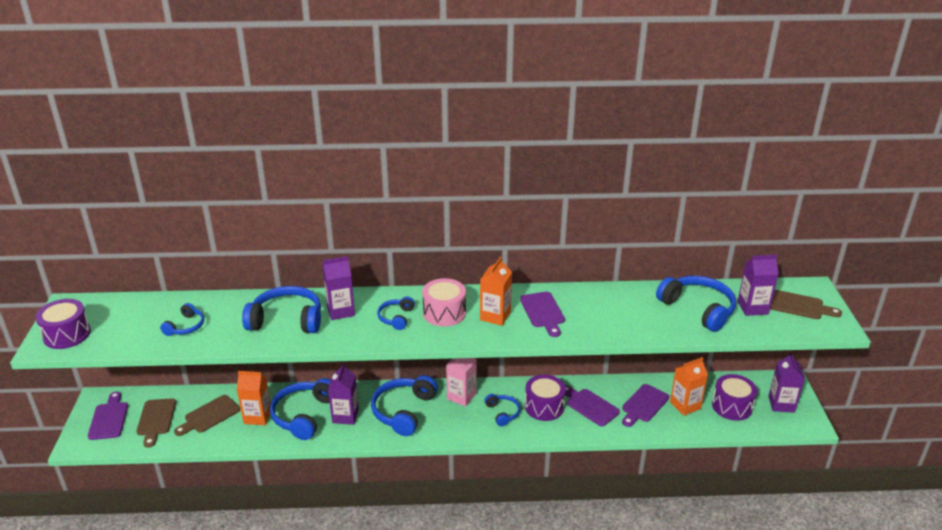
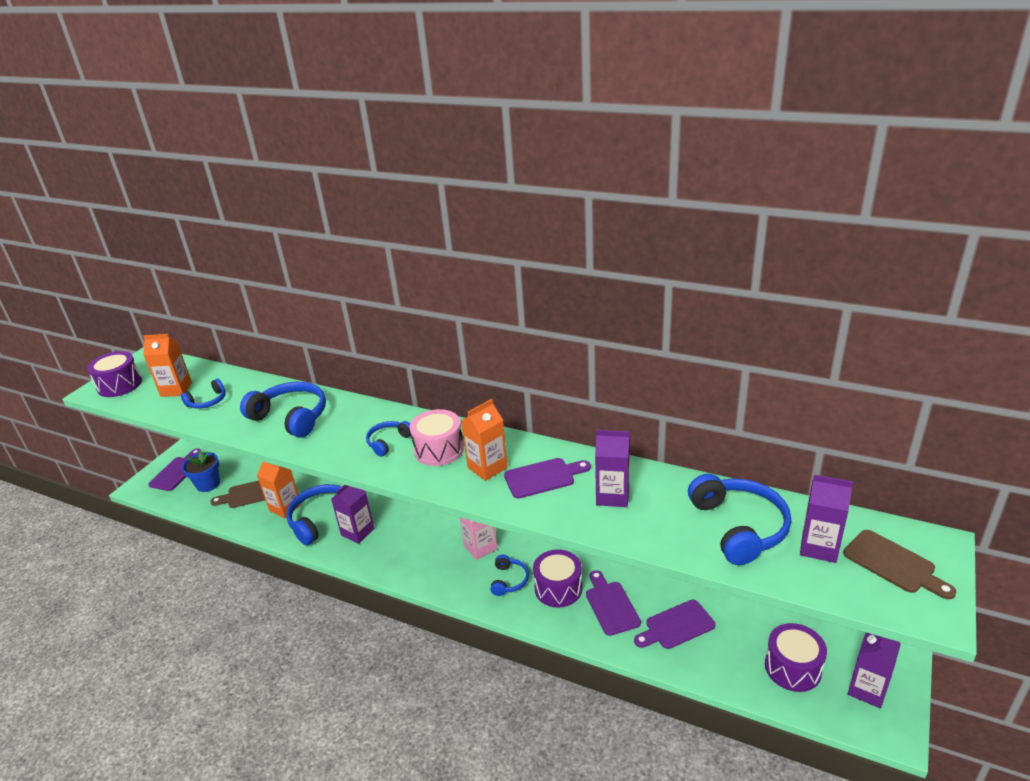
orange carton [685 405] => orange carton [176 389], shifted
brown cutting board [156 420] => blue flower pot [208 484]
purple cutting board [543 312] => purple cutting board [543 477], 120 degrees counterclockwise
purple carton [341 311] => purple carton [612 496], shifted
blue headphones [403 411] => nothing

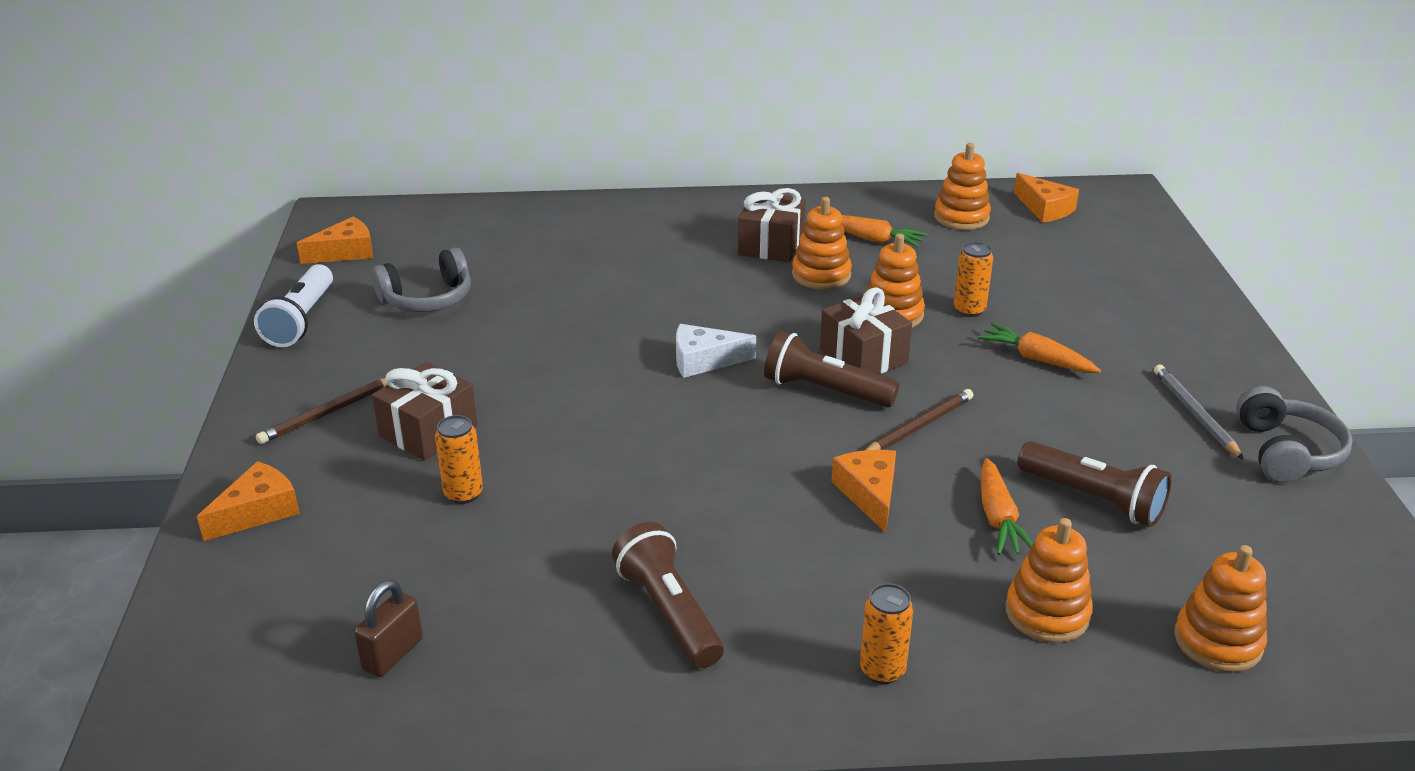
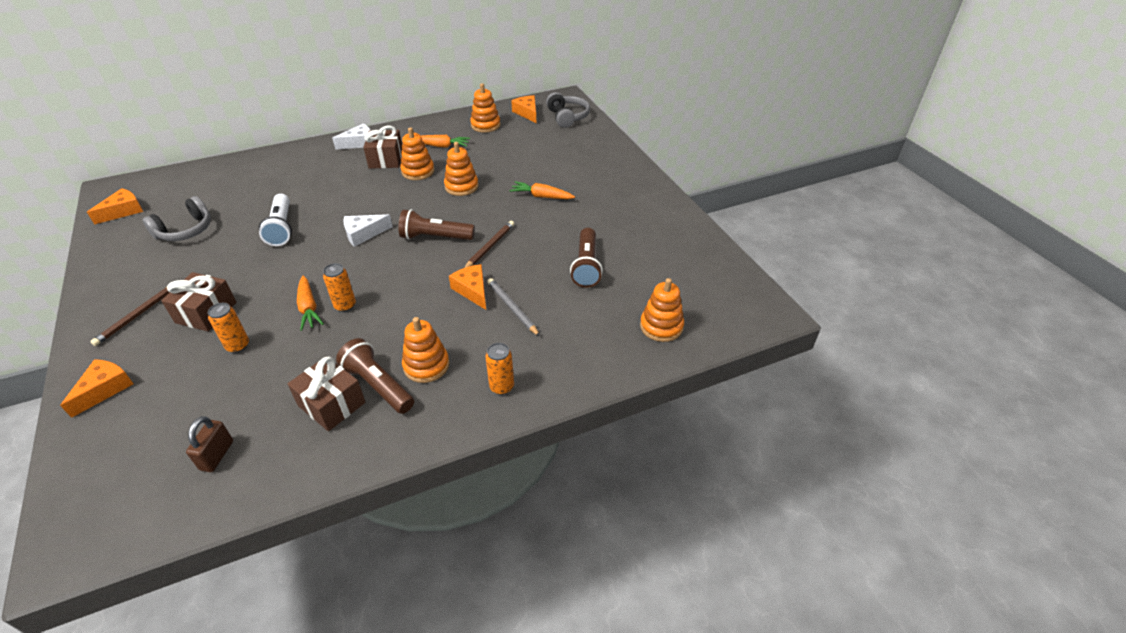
white flashlight [301 320] => white flashlight [281 228], shifted
brown gift [863 356] => brown gift [332 404], shifted
orange carrot [998 518] => orange carrot [308 308], shifted
orange can [969 310] => orange can [345 305], shifted
nothing => white cheese [359 143]
orange stacking toy [1047 613] => orange stacking toy [426 365], shifted
grey pencil [1195 414] => grey pencil [512 308], shifted
orange cheese [1045 209] => orange cheese [527 113], 150 degrees counterclockwise
grey headphones [1286 452] => grey headphones [567 117], shifted
brown flashlight [1093 499] => brown flashlight [586 266], 75 degrees clockwise

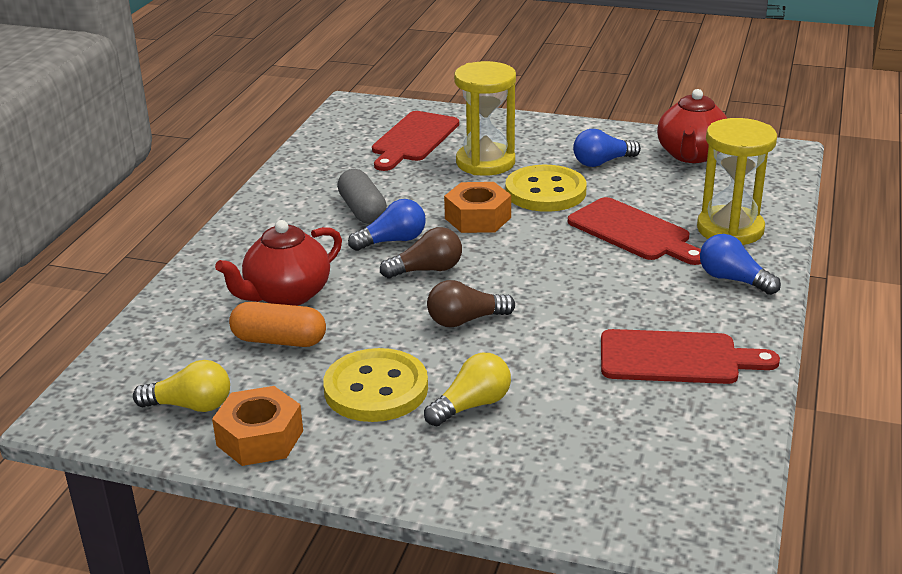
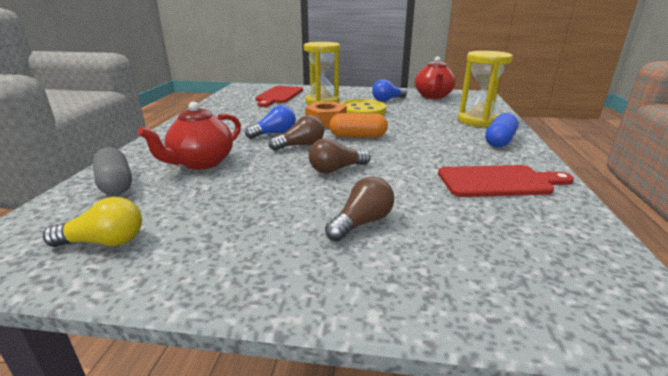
grey capsule [362 210] => grey capsule [115 184], shifted
yellow light bulb [472 405] => brown light bulb [362 223]
orange capsule [279 340] => orange capsule [358 136], shifted
blue light bulb [733 280] => blue capsule [499 141]
orange nut [260 438] => nothing
yellow button [376 389] => nothing
red cutting board [633 232] => nothing

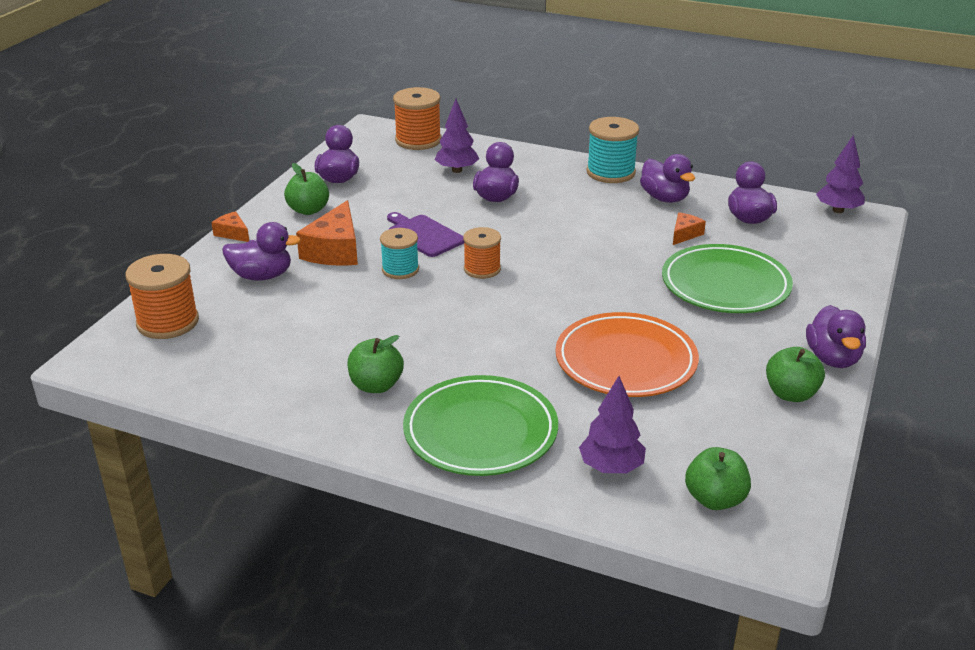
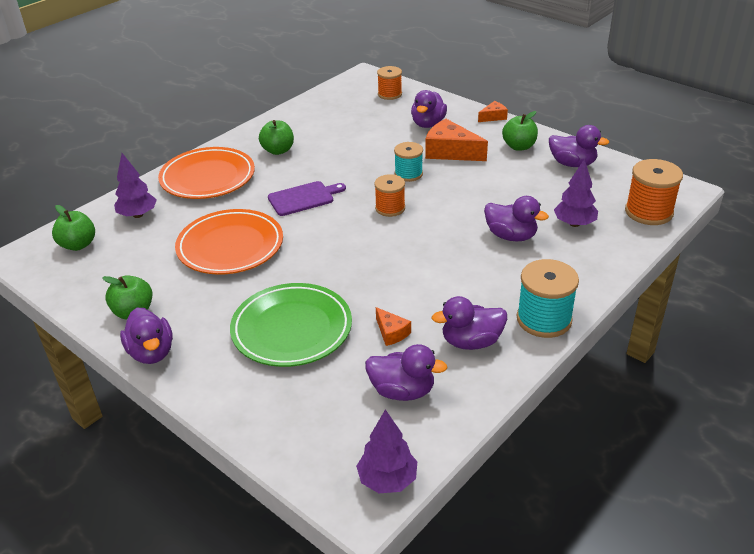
purple duck [832 358] => purple duck [151 352], 135 degrees counterclockwise
green plate [480 431] => orange plate [208 178]
purple cutting board [424 235] => purple cutting board [303 198], shifted
orange spool [168 322] => orange spool [390 94], x0.66

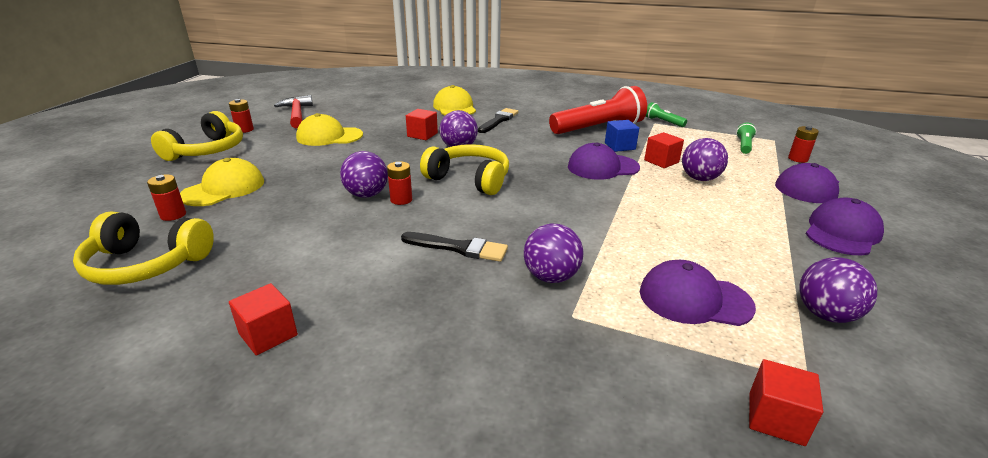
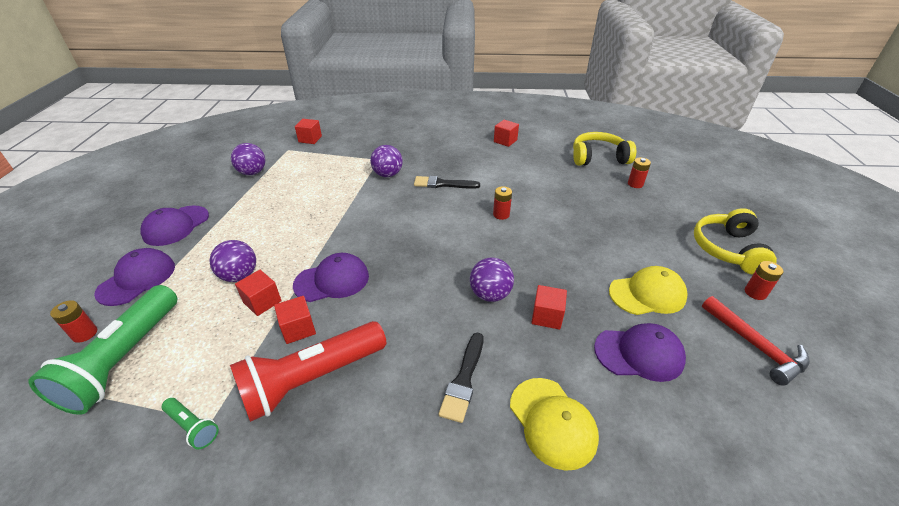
green flashlight [744 146] => green flashlight [124 359], x2.27
blue cube [620 146] => red cube [298 329]
purple cap [694 299] => purple cap [639 354], shifted
yellow cap [224 188] => nothing
purple ball [366 195] => nothing
yellow headphones [469 179] => nothing

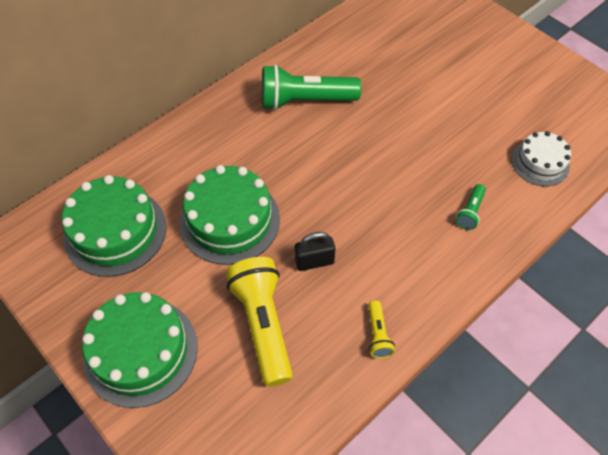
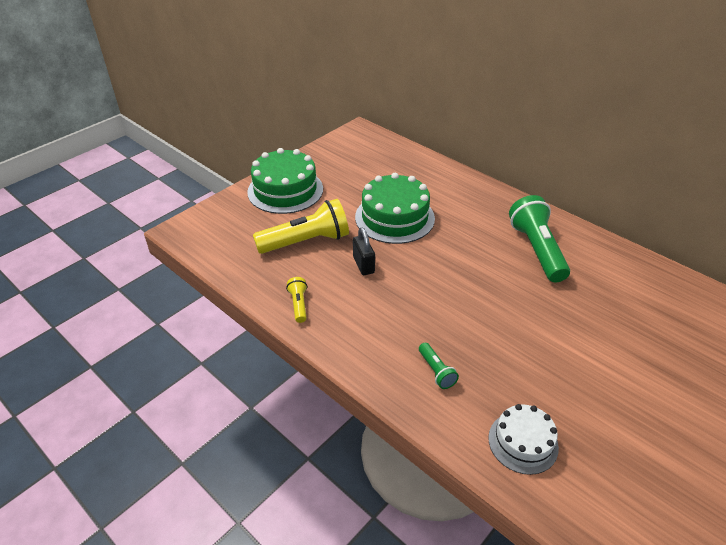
yellow flashlight [378 335] => yellow flashlight [299 304], 90 degrees clockwise
green flashlight [470 212] => green flashlight [436 371], 135 degrees counterclockwise
green cake [115 231] => nothing

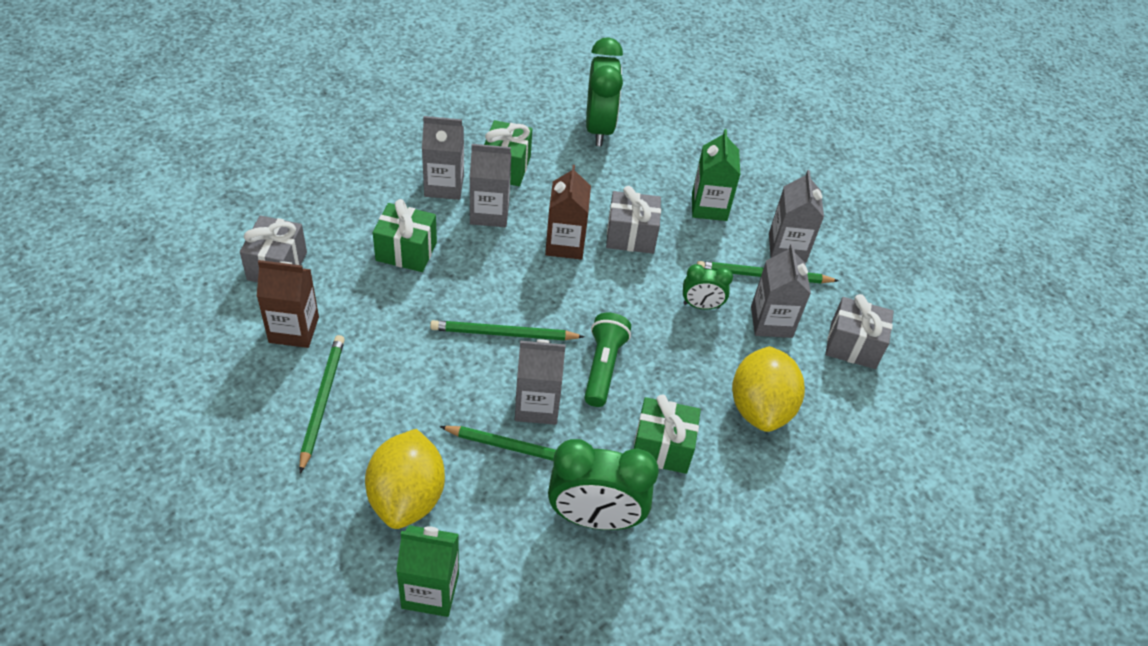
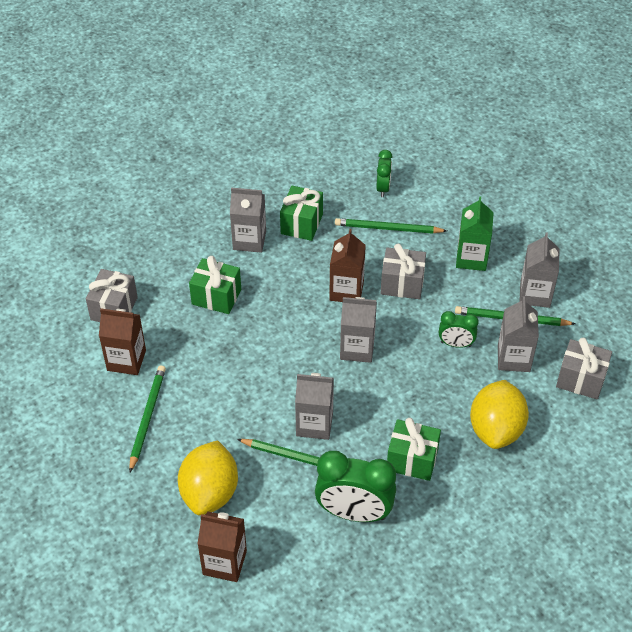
green carton [430 590] => brown carton [224 562]
green pencil [504 334] => green pencil [388 228], shifted
grey carton [489 213] => grey carton [357 348], shifted
green clock [599 128] => green clock [383 188], x0.54
green flashlight [603 366] => nothing

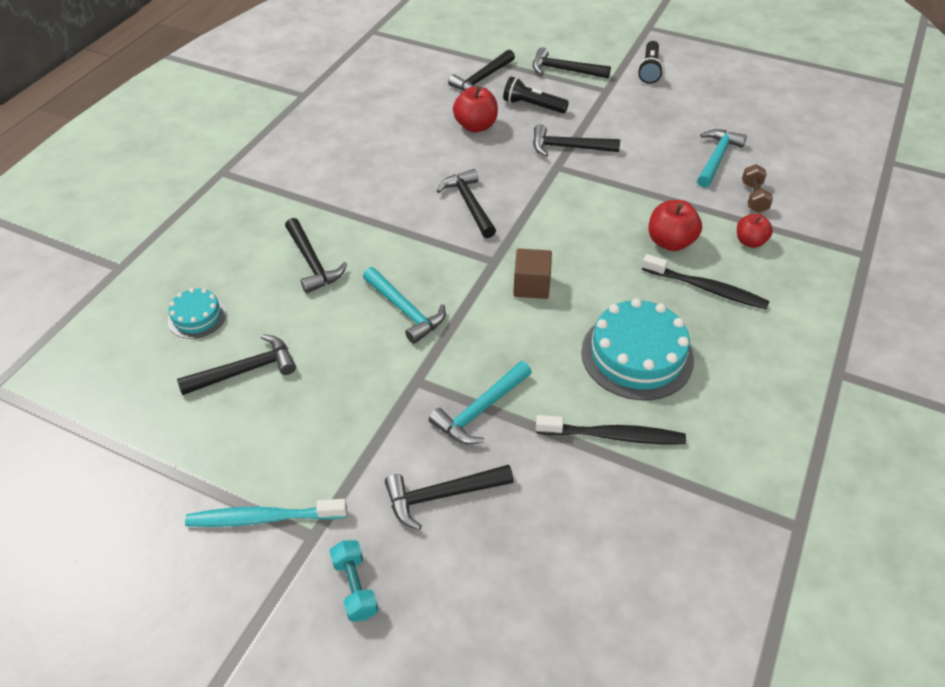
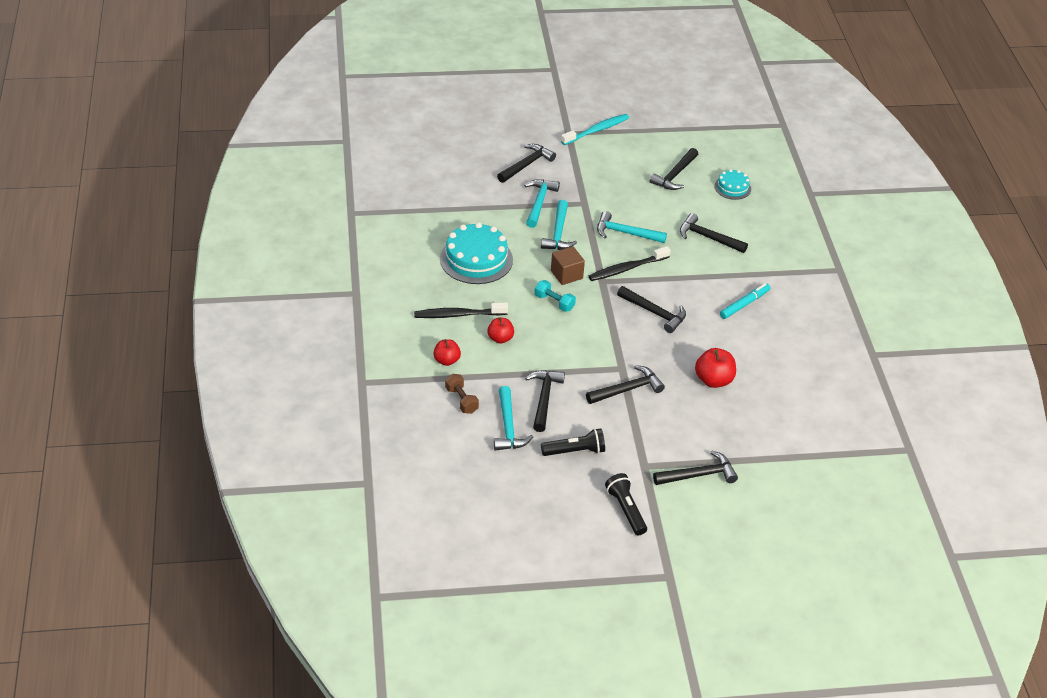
red apple [670 242] => red apple [500 338], x0.67
black hammer [482 79] => black hammer [544 399], shifted
turquoise dumbbell [355 587] => turquoise dumbbell [554 302], shifted
nothing => turquoise hammer [558 233]
black flashlight [532 106] => black flashlight [575 451], shifted
black toothbrush [613 436] => black toothbrush [627 268], shifted
nothing => turquoise marker [744 304]

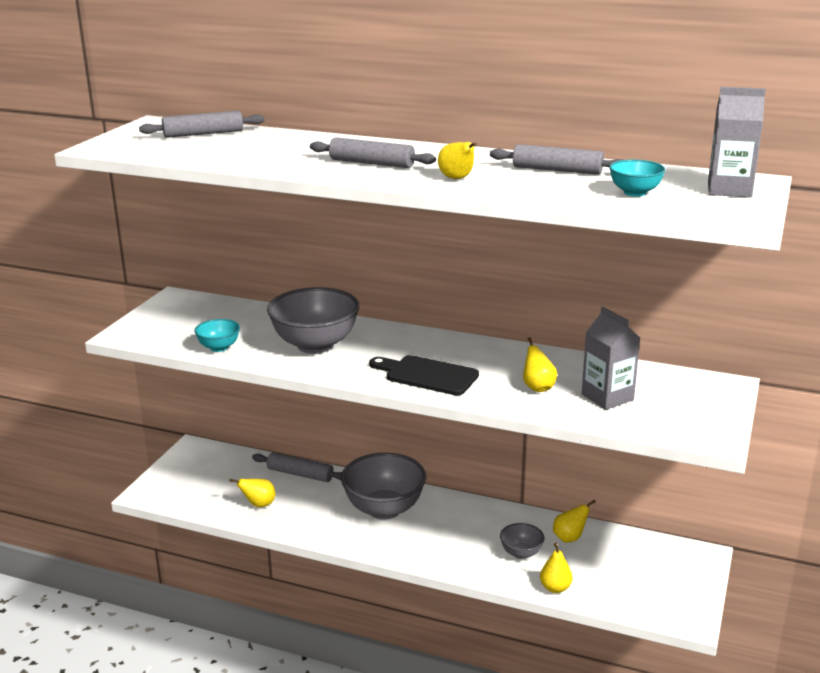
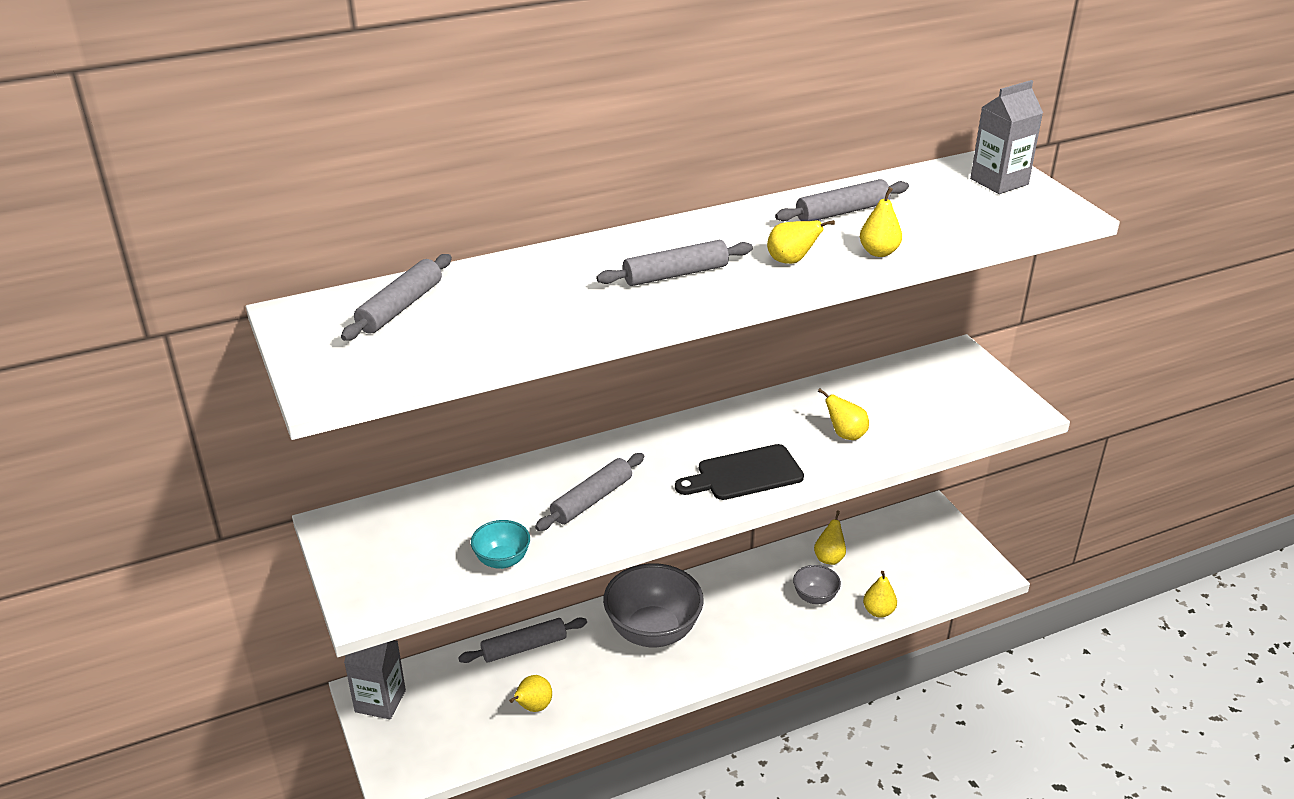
grey carton [607 397] => grey carton [380 701], shifted
grey bowl [315 345] => grey rolling pin [592 500]
nothing => yellow pear [878 252]
turquoise bowl [635 193] => nothing

